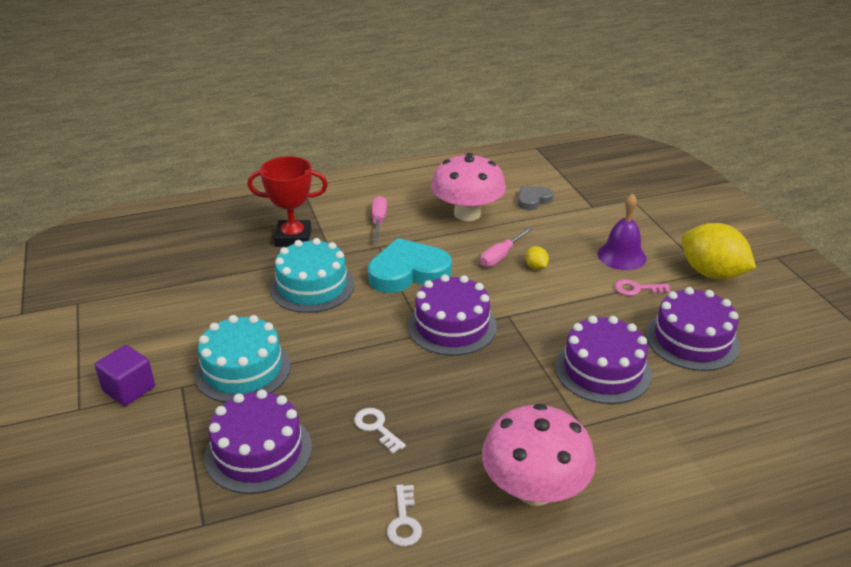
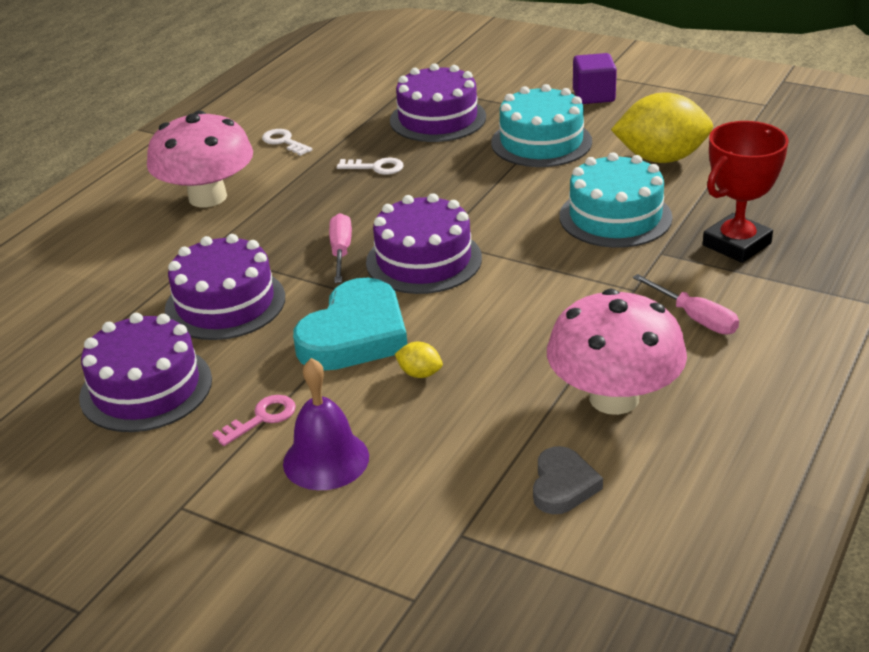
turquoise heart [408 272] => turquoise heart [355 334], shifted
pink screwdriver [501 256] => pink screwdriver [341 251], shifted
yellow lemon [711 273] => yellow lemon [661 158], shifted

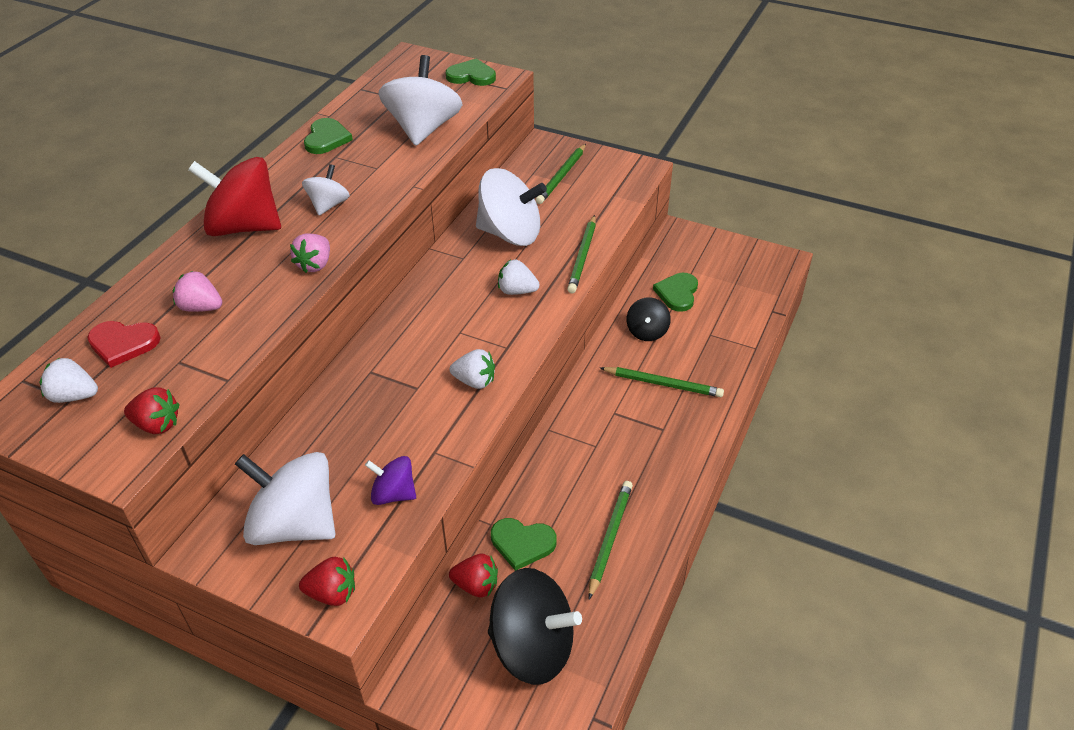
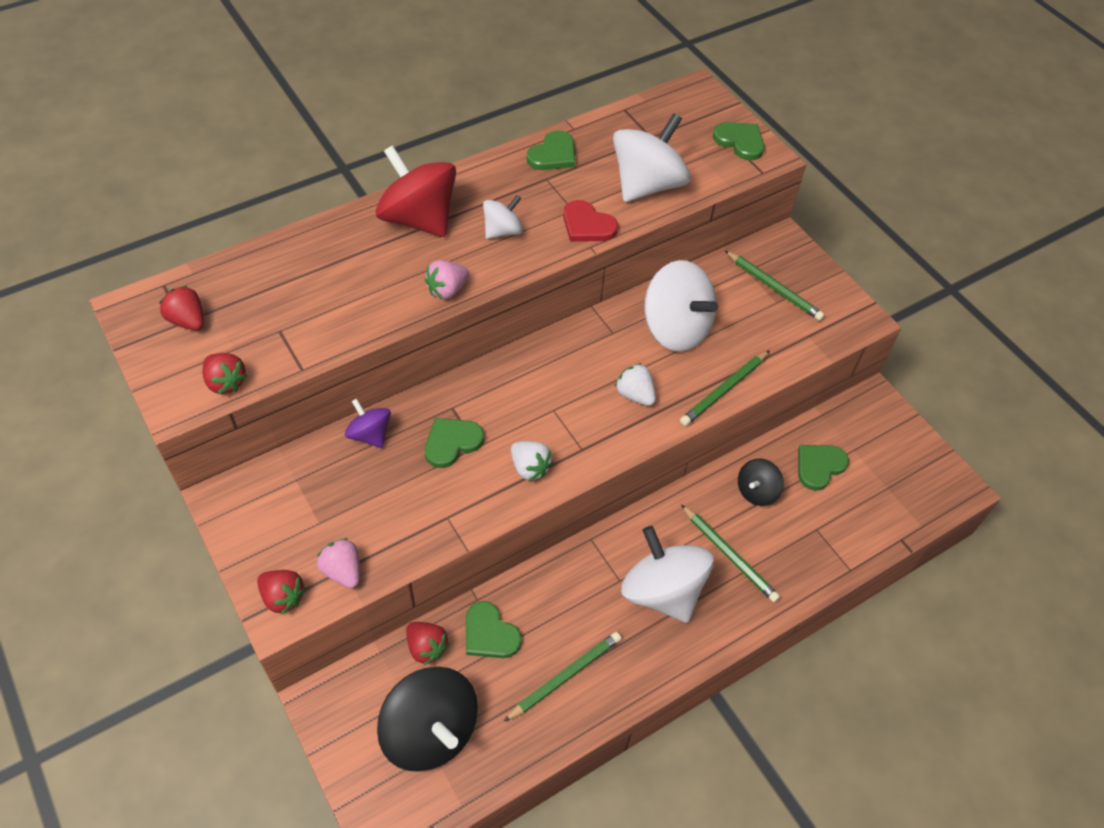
white strawberry [74 396] => red strawberry [188 320]
pink strawberry [201 307] => pink strawberry [343 571], shifted
purple spinning top [393 494] => purple spinning top [370 434], shifted
nothing => green heart [452 442]
red heart [123 344] => red heart [587 225], shifted
white spinning top [295 524] => white spinning top [662 591], shifted
green pencil [561 176] => green pencil [773 288], 105 degrees counterclockwise

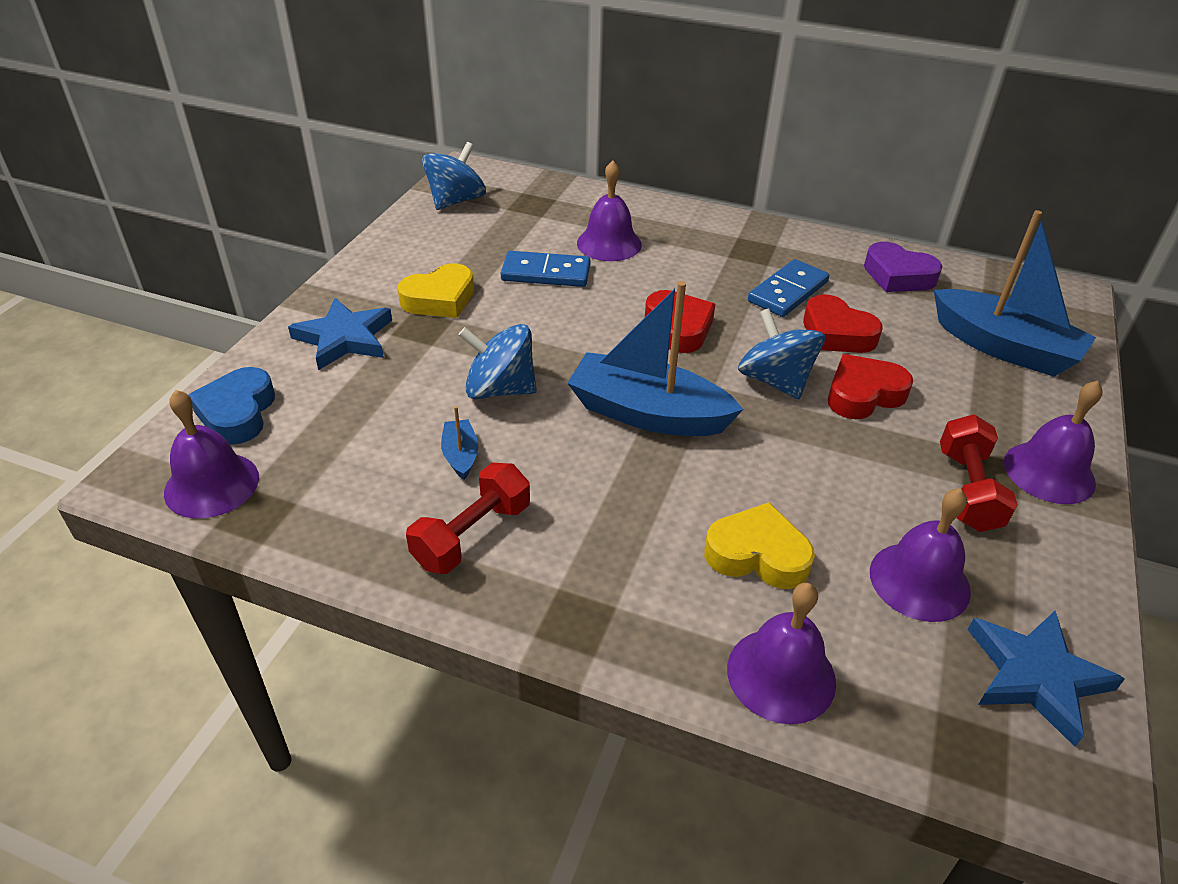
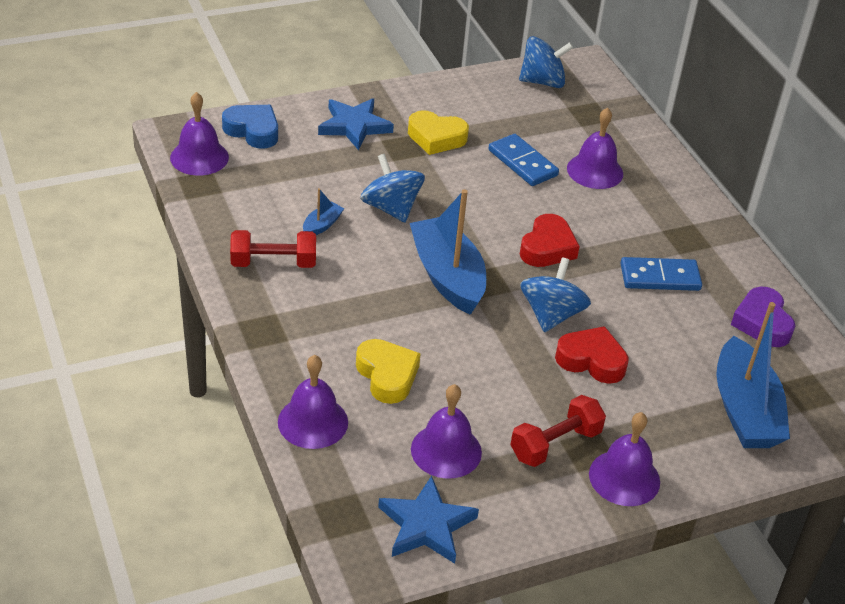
blue heart [237 413] => blue heart [253 131], 75 degrees clockwise
red heart [836 333] => nothing

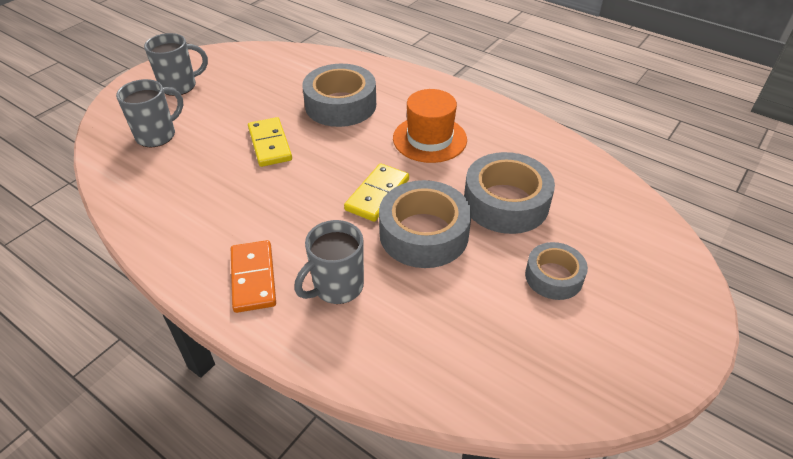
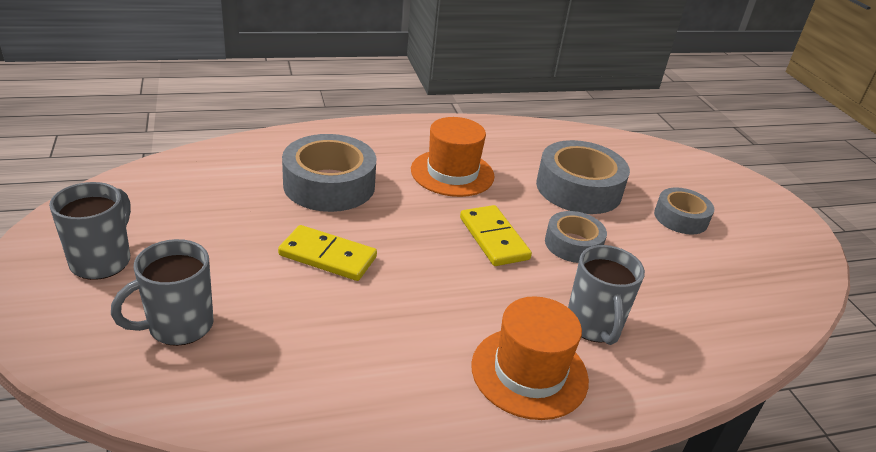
grey mug [157 135] => grey mug [178 326], 120 degrees counterclockwise
orange domino [253 278] => orange hat [529 372]
grey tape [424 234] => grey tape [573 244], x0.60

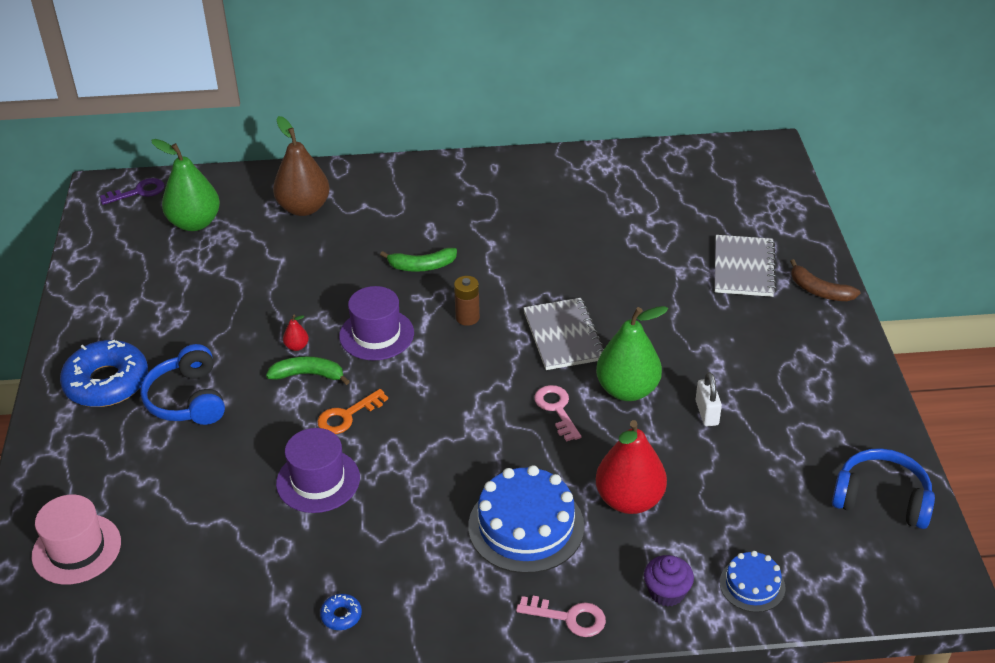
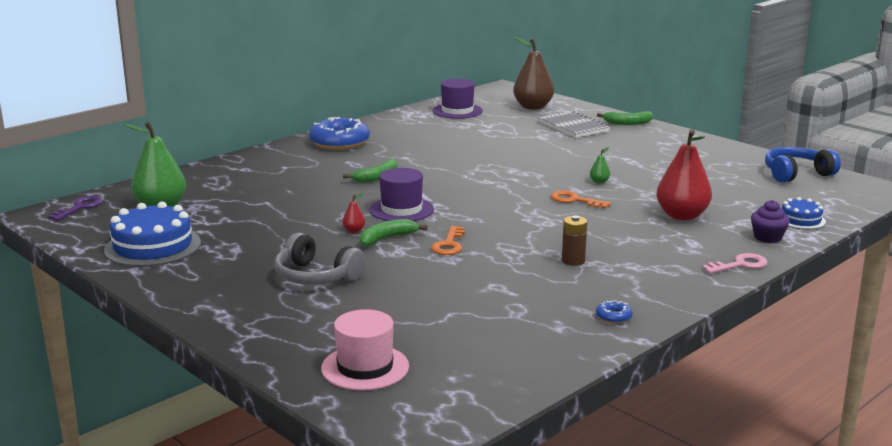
blue cake [526 526] => blue cake [153 246], shifted
blue headphones [187 399] => grey headphones [316 276]
blue donut [107 383] => blue donut [339 142], shifted
purple hat [318 480] => purple hat [457 111], shifted
brown pear [304 208] => brown pear [533 107], shifted
pink key [557 409] => orange key [575 200]
brown battery [467 317] => brown battery [573 261], shifted
green pear [627 390] => green pear [599 182], x0.41
brown banana [819 291] => green banana [627 123]
grey notebook [563 336] => nothing
white padlock [707 413] => nothing

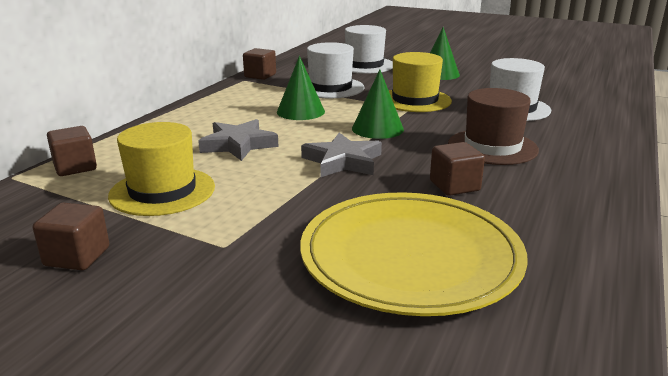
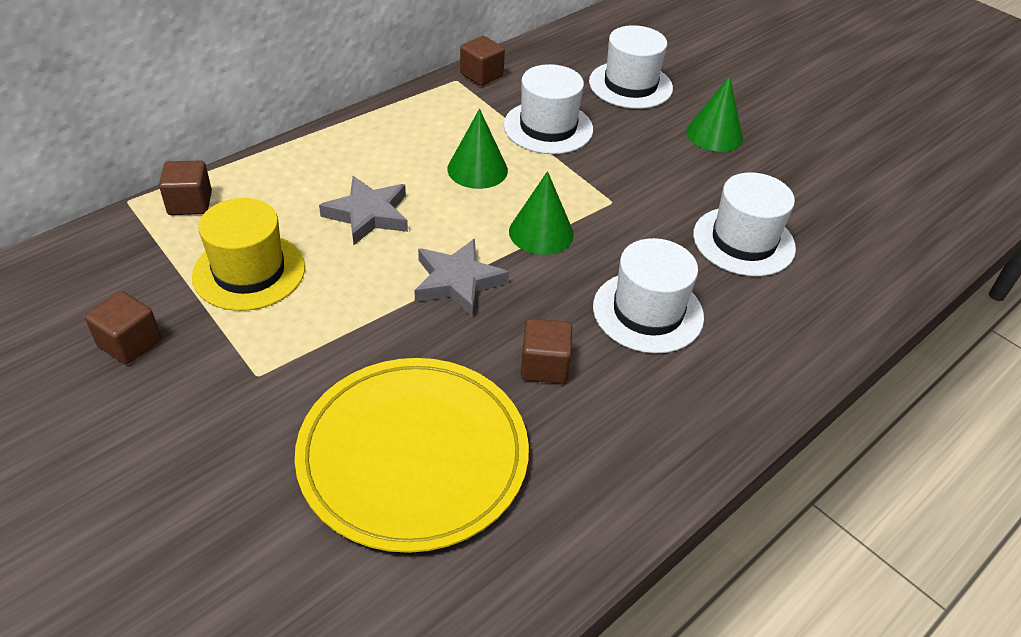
brown hat [492 147] => white hat [648 312]
yellow hat [415 100] => nothing

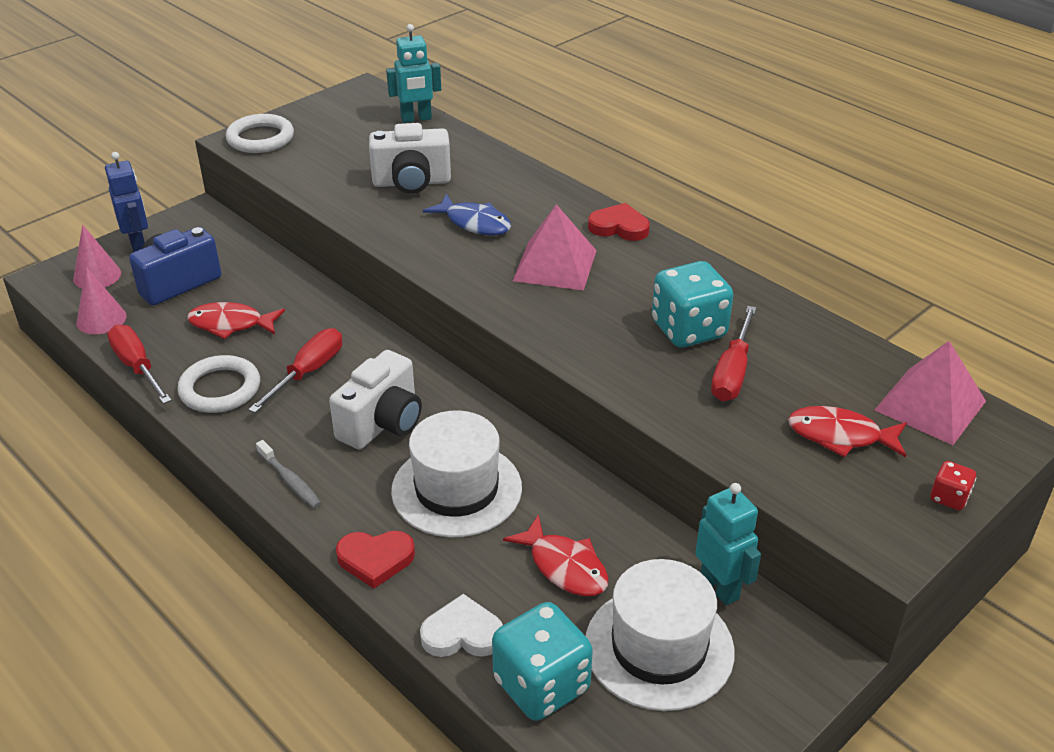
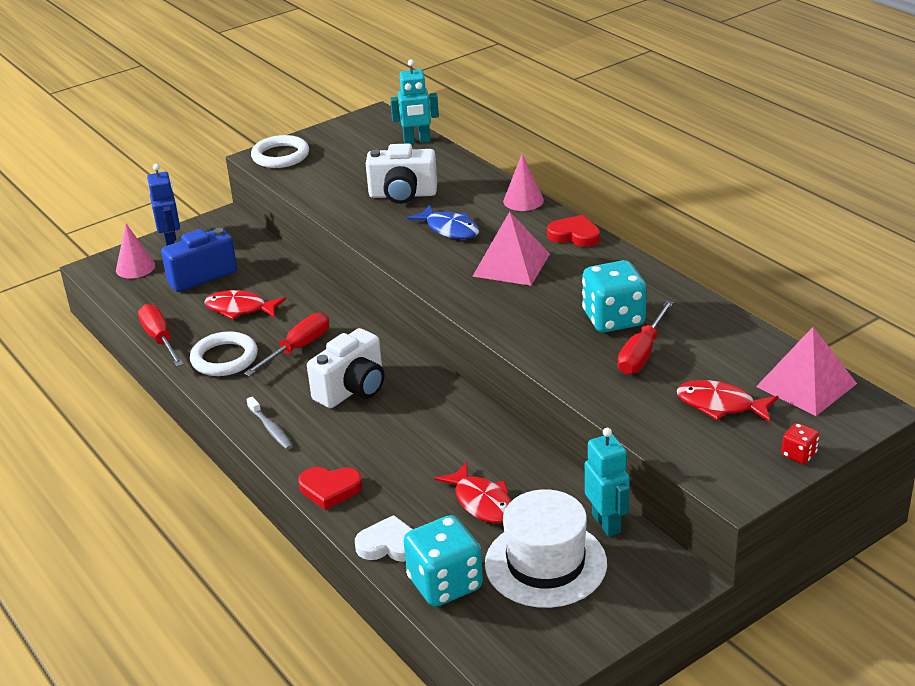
pink cone [101 319] => pink cone [523 201], shifted
white hat [456 489] => nothing

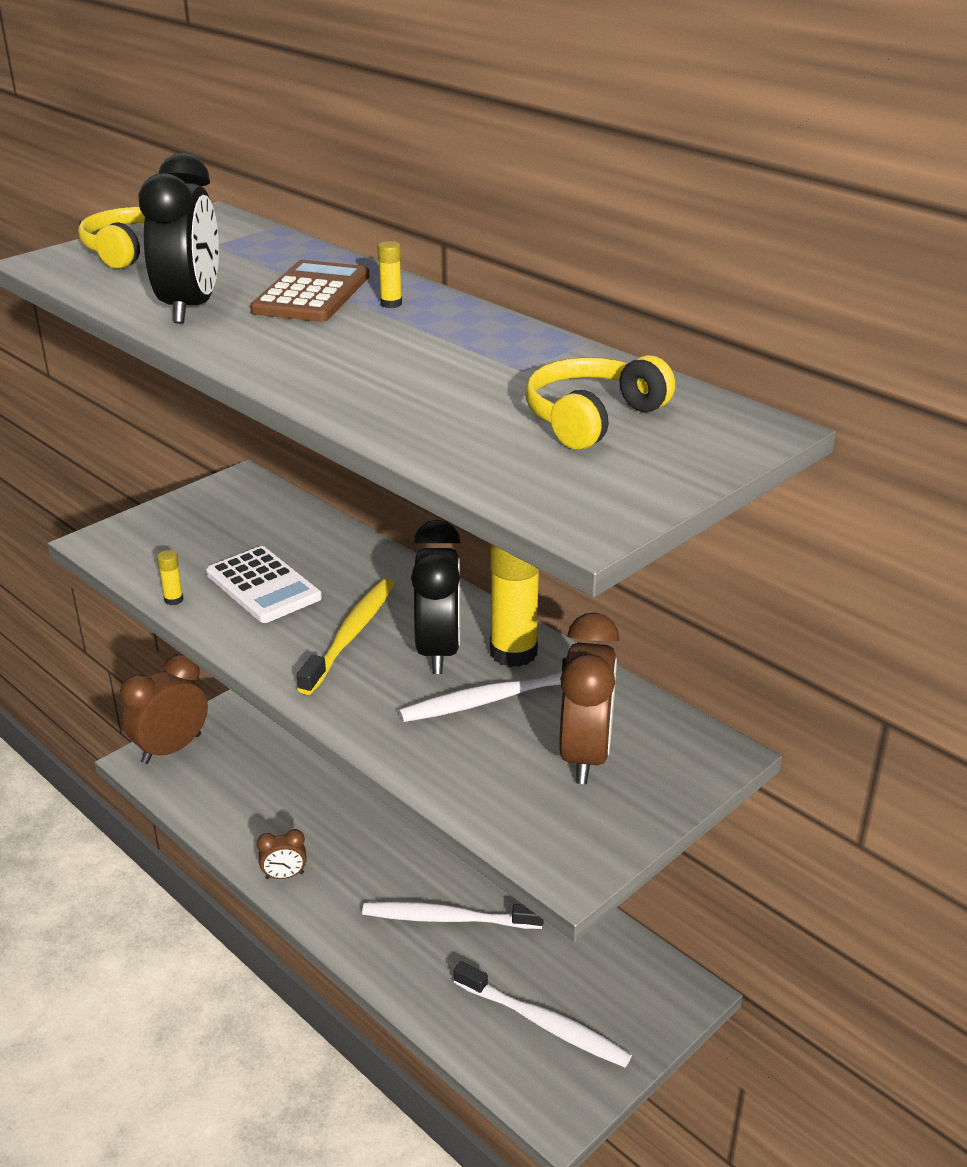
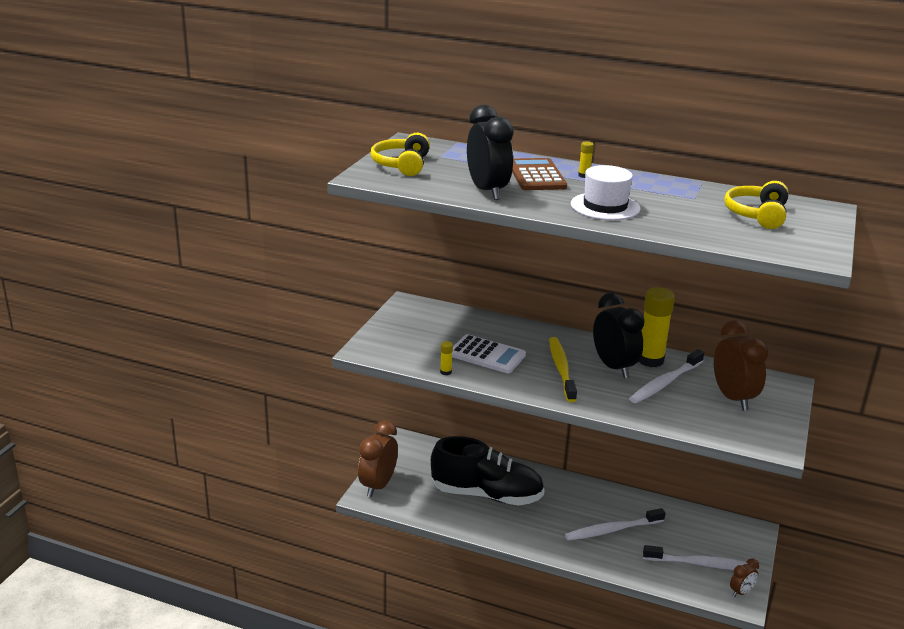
nothing => black shoe [486 495]
nothing => white hat [605 206]
brown clock [284 876] => brown clock [741 592], shifted

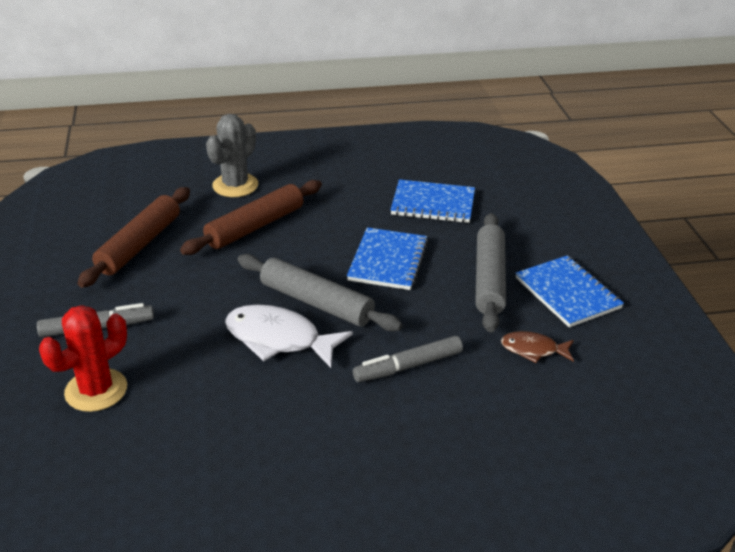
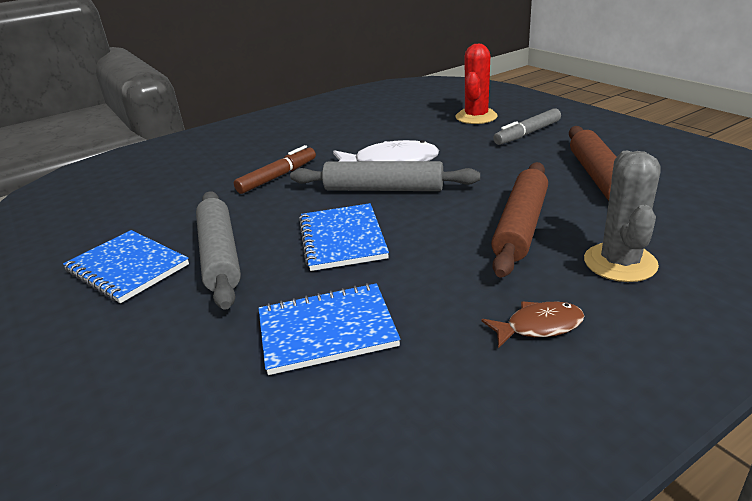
grey marker [408 366] => brown marker [278 177]
brown fish [533 350] => brown fish [539 326], shifted

